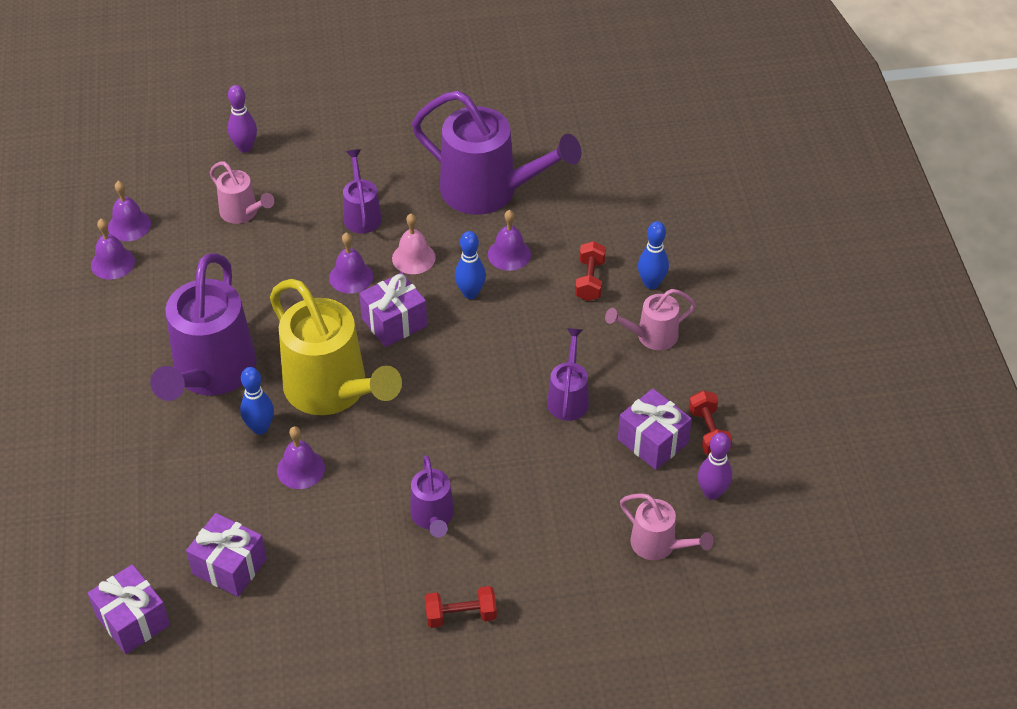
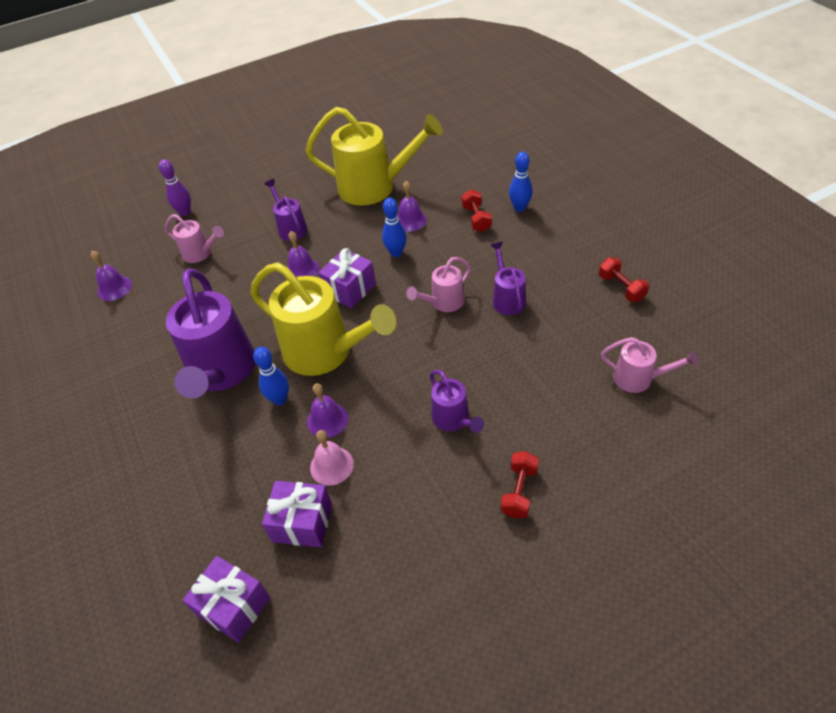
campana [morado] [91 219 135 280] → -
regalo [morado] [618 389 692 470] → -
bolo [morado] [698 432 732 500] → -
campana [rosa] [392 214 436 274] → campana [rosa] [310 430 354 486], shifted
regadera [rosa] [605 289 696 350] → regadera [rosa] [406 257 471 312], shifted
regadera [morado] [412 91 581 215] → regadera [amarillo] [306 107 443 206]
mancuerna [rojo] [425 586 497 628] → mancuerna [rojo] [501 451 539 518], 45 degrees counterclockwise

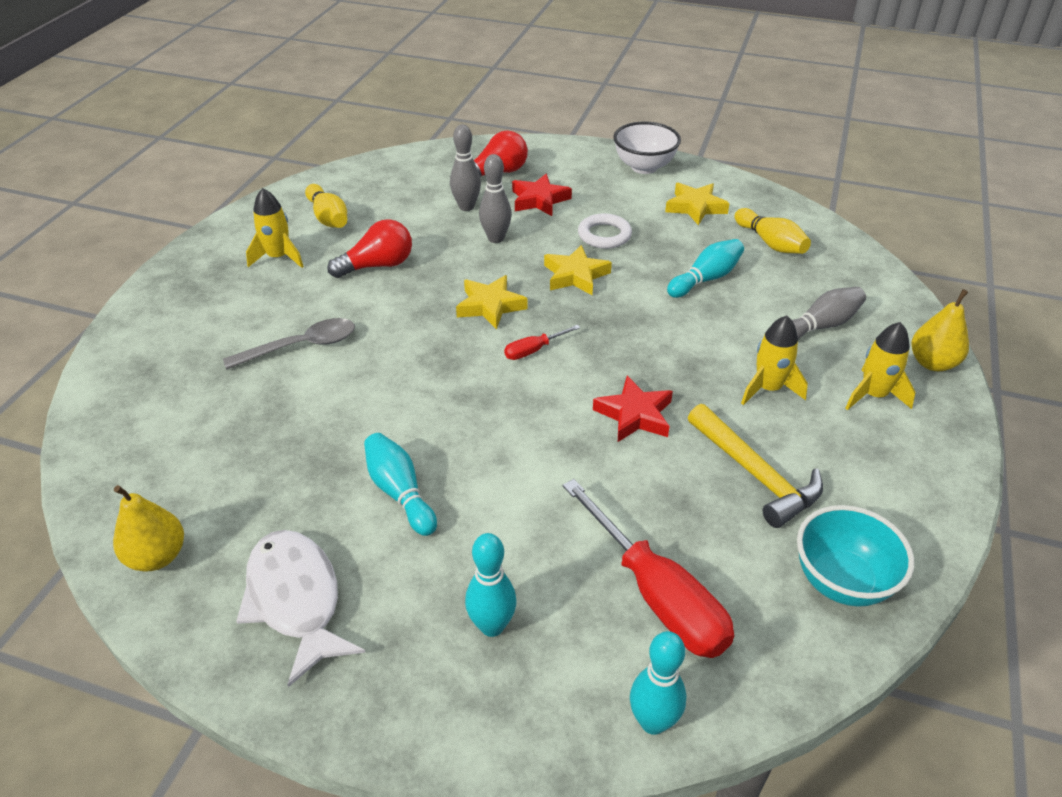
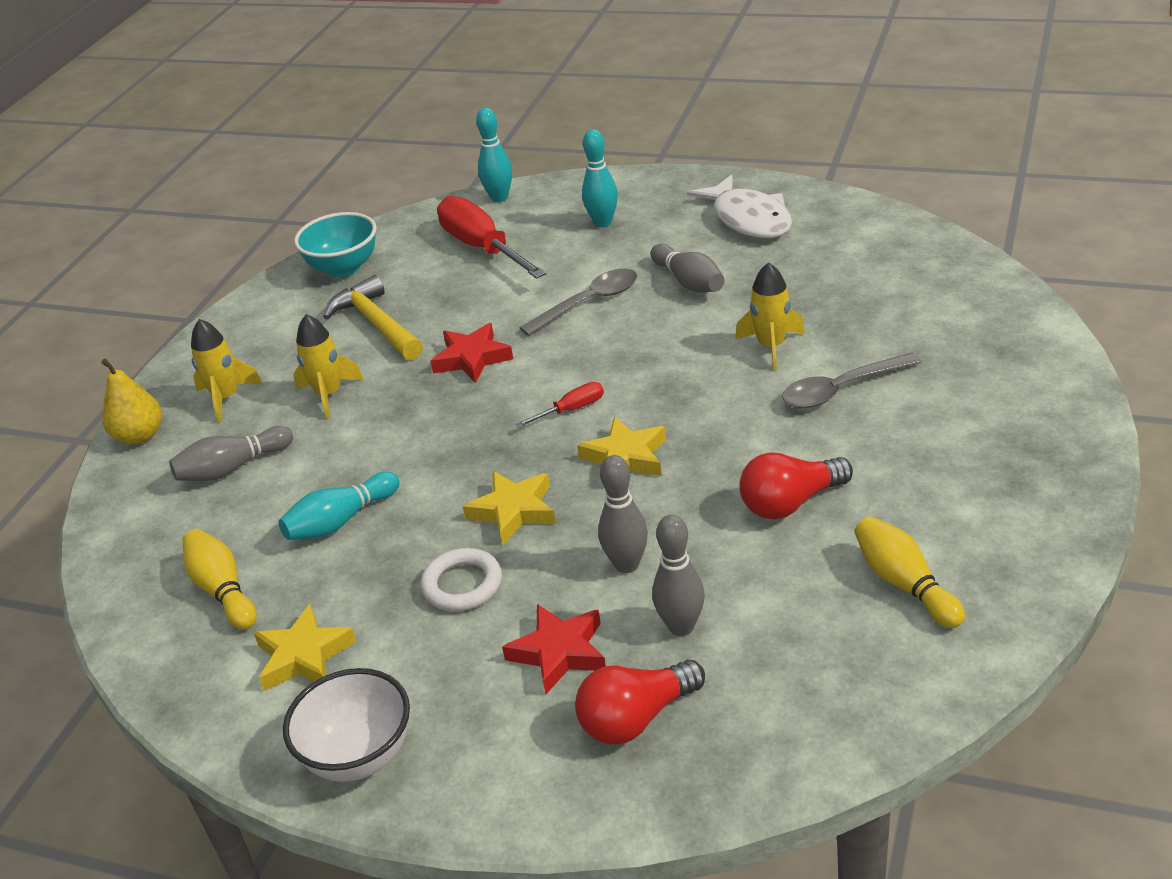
pera [amarillo] [113 485 184 572] → -
- → cuchara [gris] [520 268 637 336]
cohete [amarillo] [246 188 304 268] → cohete [amarillo] [735 262 805 370], shifted
bolo [turquesa] [364 433 437 536] → bolo [gris] [651 244 725 292]

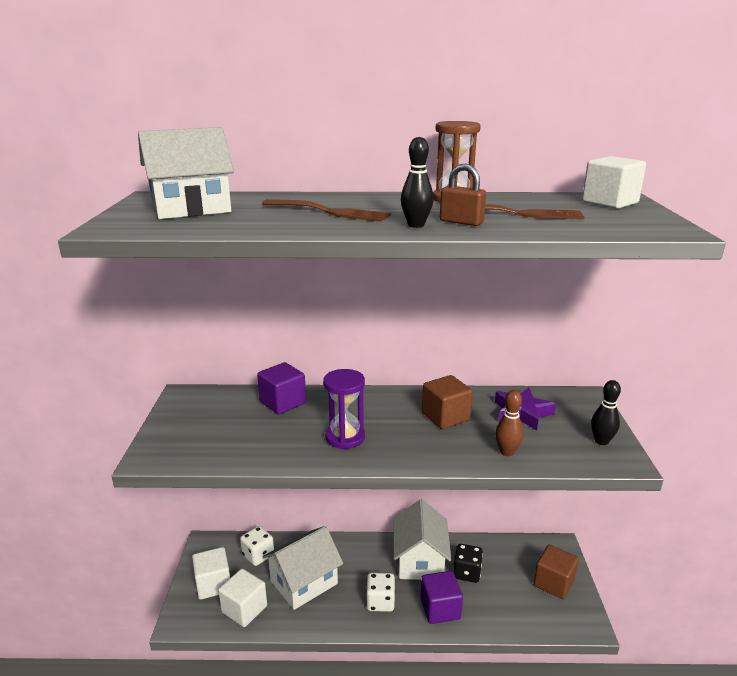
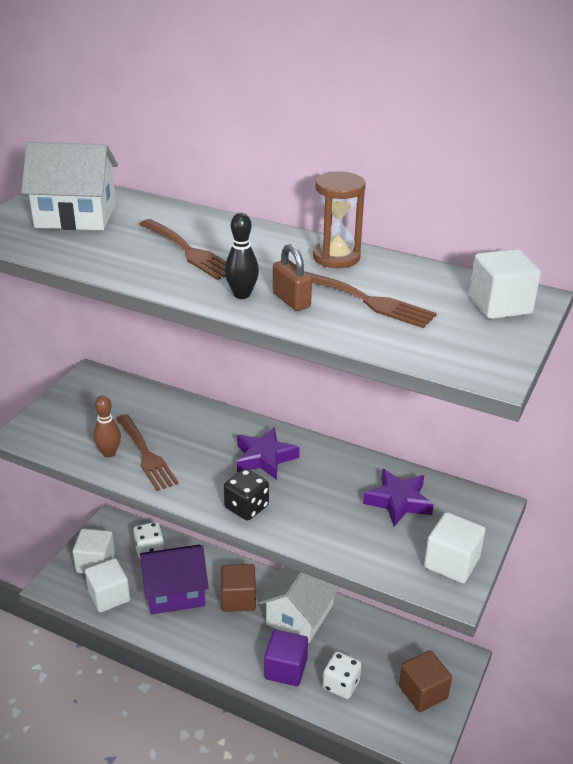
cubo [morado] [257 362 306 414] → -
reloj de arena [morado] [323 369 365 449] → -
- → tenedor [marrón] [116 414 179 491]
- → estrella [morado] [237 427 300 480]
dado [blanco] [366 572 395 612] → dado [blanco] [323 651 362 699], shifted
cubo [marrón] [422 375 473 429] → cubo [marrón] [221 564 256 612], shifted
dado [negro] [453 544 483 583] → dado [negro] [224 469 269 521], shifted
bolo [marrón] [495 390 524 456] → bolo [marrón] [93 396 121 457], shifted
bolo [negro] [591 380 621 445] → cubo [blanco] [424 512 485 584]
casa [blanco] [263 526 343 610] → casa [morado] [140 545 209 615]

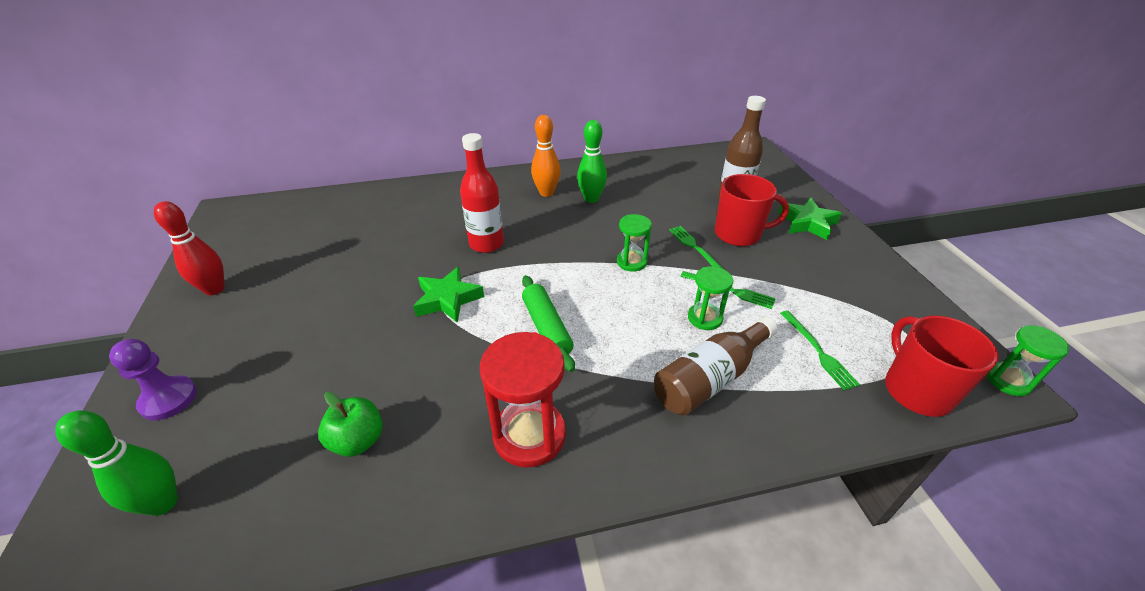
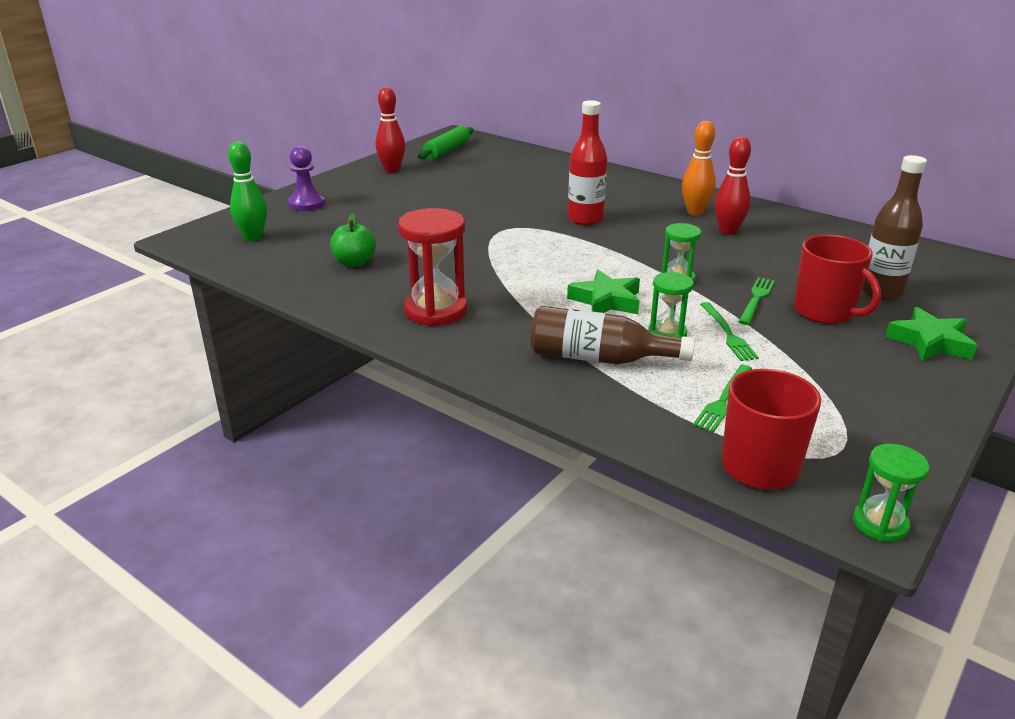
estrella [verde] [413 267 484 323] → estrella [verde] [567 270 640 314], shifted
rodillo [verde] [522 275 575 372] → rodillo [verde] [418 126 473 160], shifted
bolo [verde] [577 120 607 203] → bolo [rojo] [714 136 751 235]

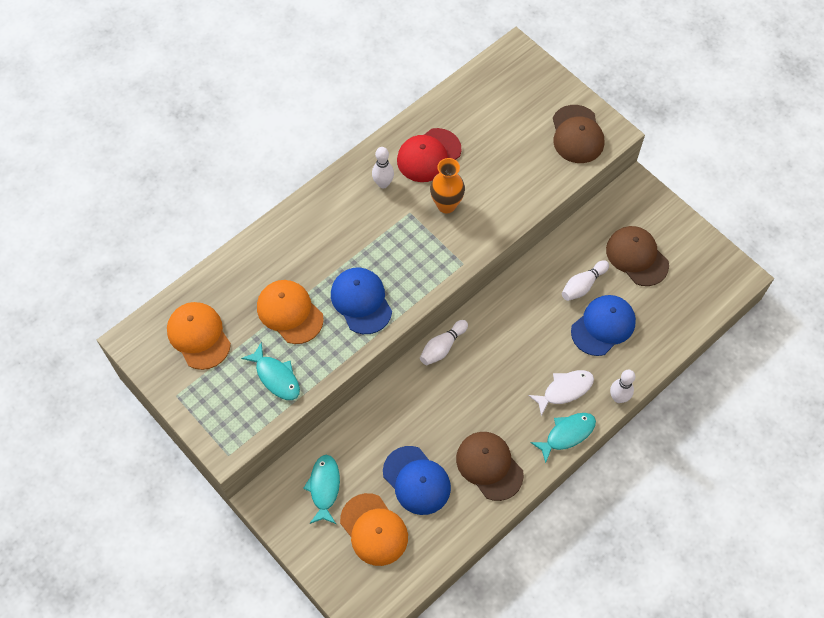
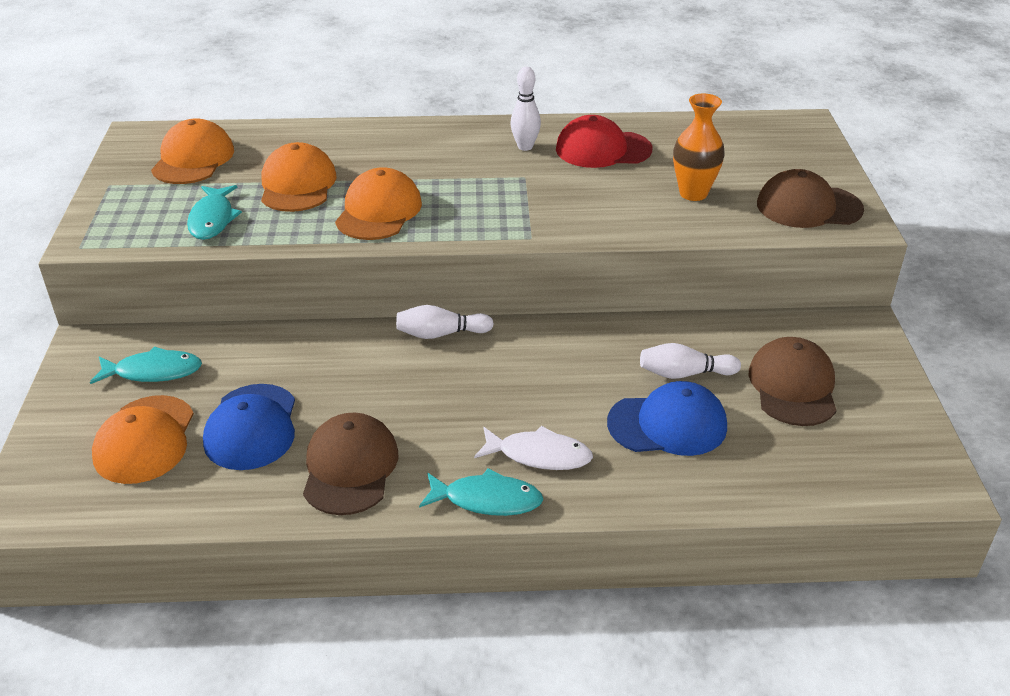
bolo [blanco] [610 370 635 403] → -
florero [naranja] [430 158 465 213] → florero [naranja] [673 94 725 201], shifted
gorra [azul] [331 267 392 334] → gorra [naranja] [335 167 422 240]
pez [turquesa] [303 455 340 524] → pez [turquesa] [90 346 202 384], 45 degrees clockwise
gorra [marrón] [553 105 604 163] → gorra [marrón] [757 169 864 228], 60 degrees clockwise

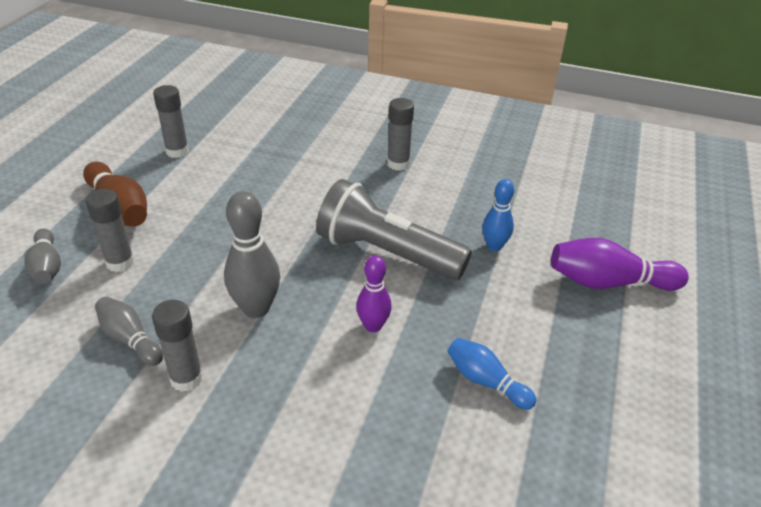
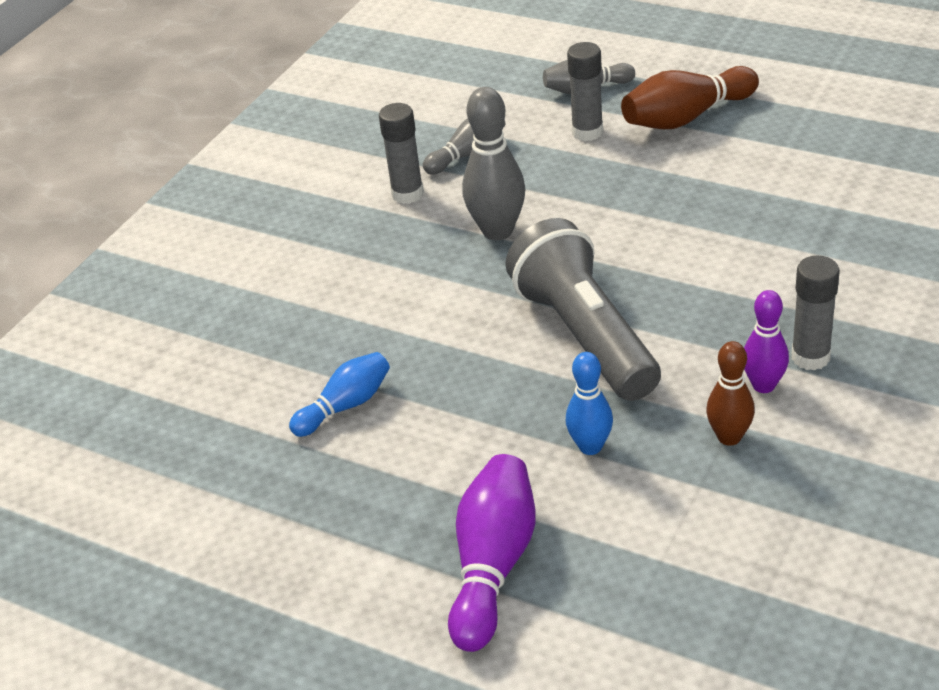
barra de pegamento [gris] [153 85 189 158] → -
- → bolo [marrón] [706 341 755 446]
bolo [morado] [356 256 392 332] → bolo [morado] [744 290 789 393], shifted
lámpara de mano [gris] [316 179 472 280] → lámpara de mano [gris] [505 218 661 401], 60 degrees counterclockwise

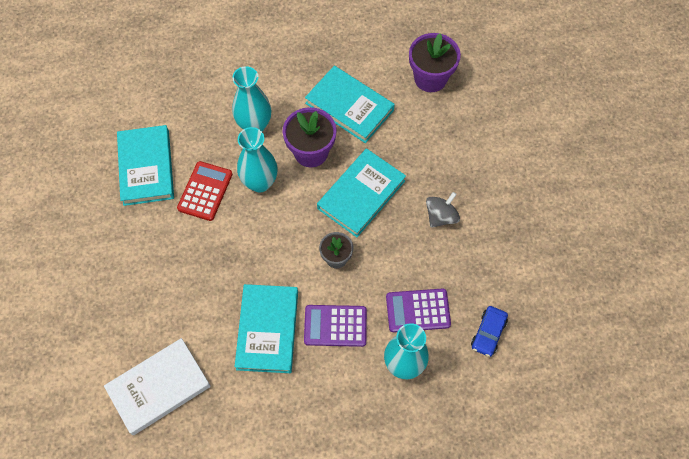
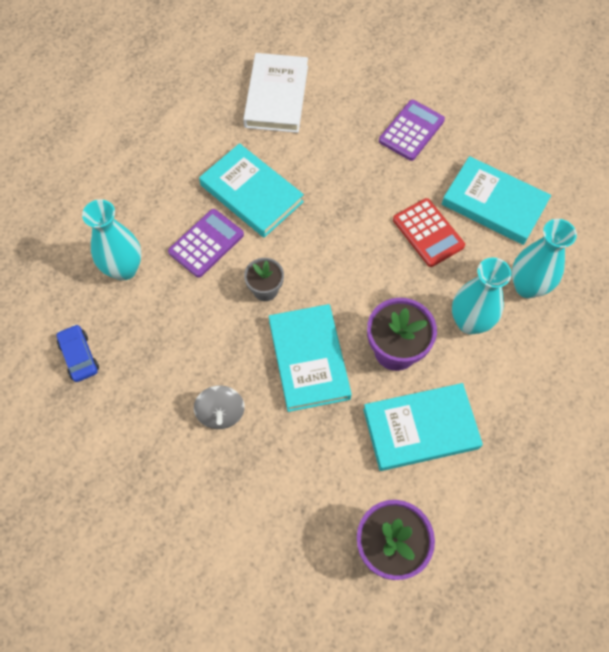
florero [turquesa] [237 127 277 192] → florero [turquesa] [512 219 577 298], shifted
calculadora [morado] [386 289 451 332] → calculadora [morado] [379 100 445 161], shifted

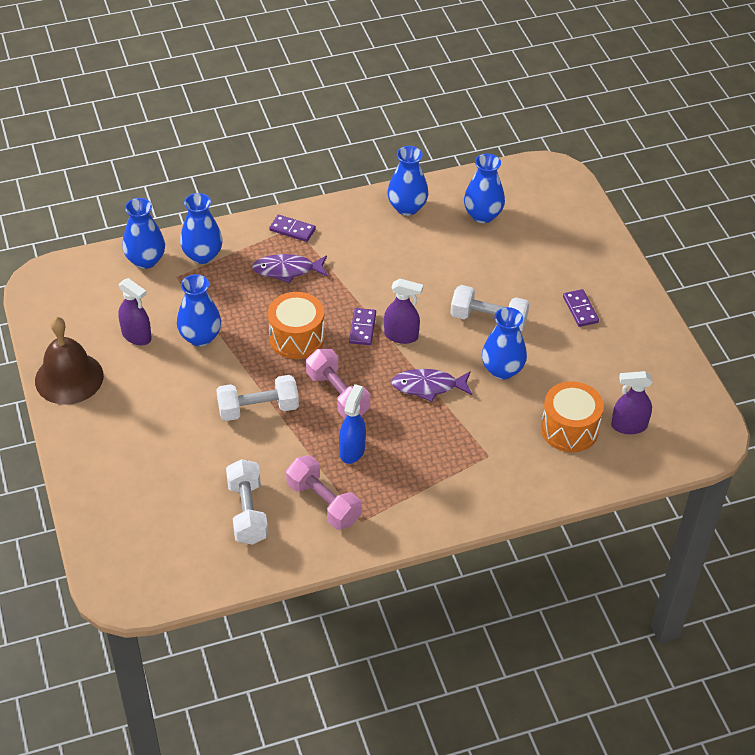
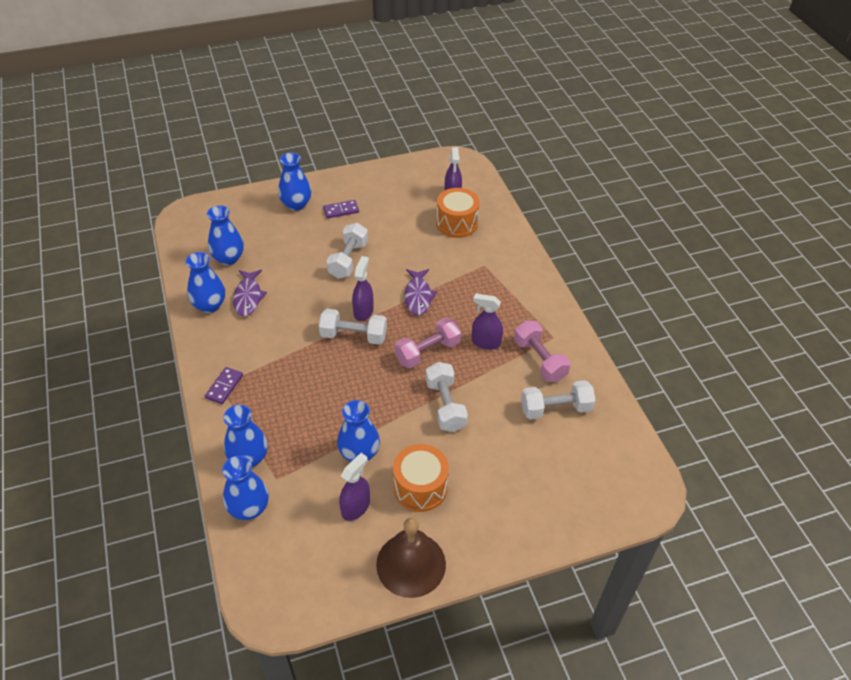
pez [morado] [252 254 328 283] → pez [morado] [233 270 267 316], shifted
tambor [naranja] [268 292 325 359] → tambor [naranja] [393 444 449 512], shifted
florero [azul] [482 307 527 380] → florero [azul] [278 153 311 211], shifted
ficha de dominó [morado] [349 308 376 345] → mancuerna [blanco] [319 309 387 345]
pulverizador [azul] [339 384 366 464] → pulverizador [morado] [472 293 503 350]
mancuerna [rosa] [286 455 362 530] → mancuerna [rosa] [514 320 570 382], 75 degrees counterclockwise

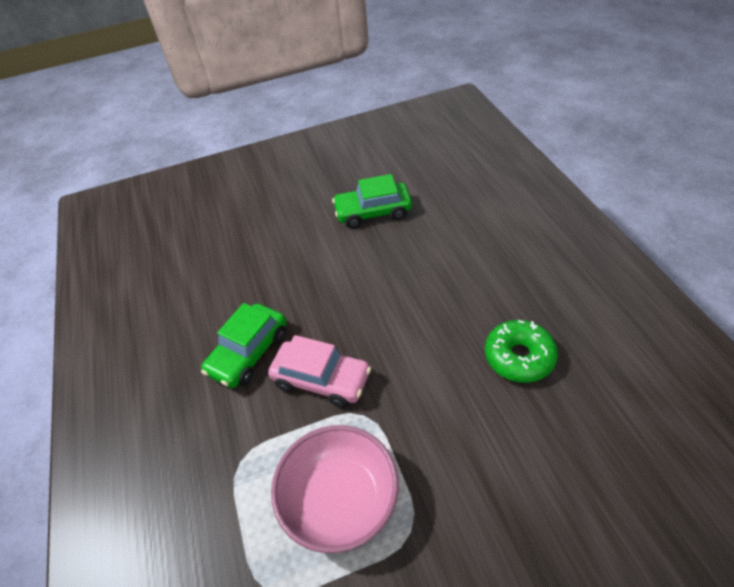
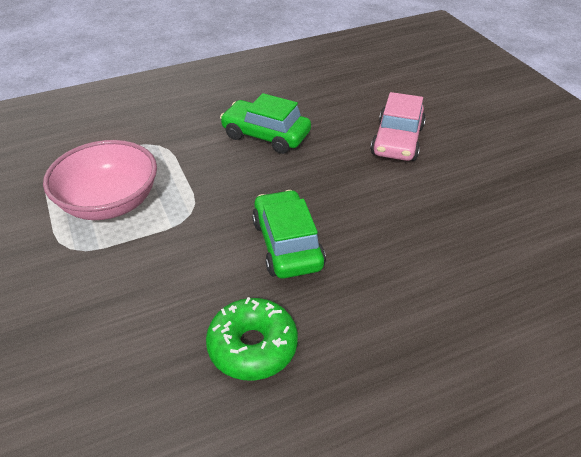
coche [rosa] [268 335 371 408] → coche [rosa] [371 92 426 161], shifted
coche [verde] [332 174 412 228] → coche [verde] [252 190 326 279], shifted

